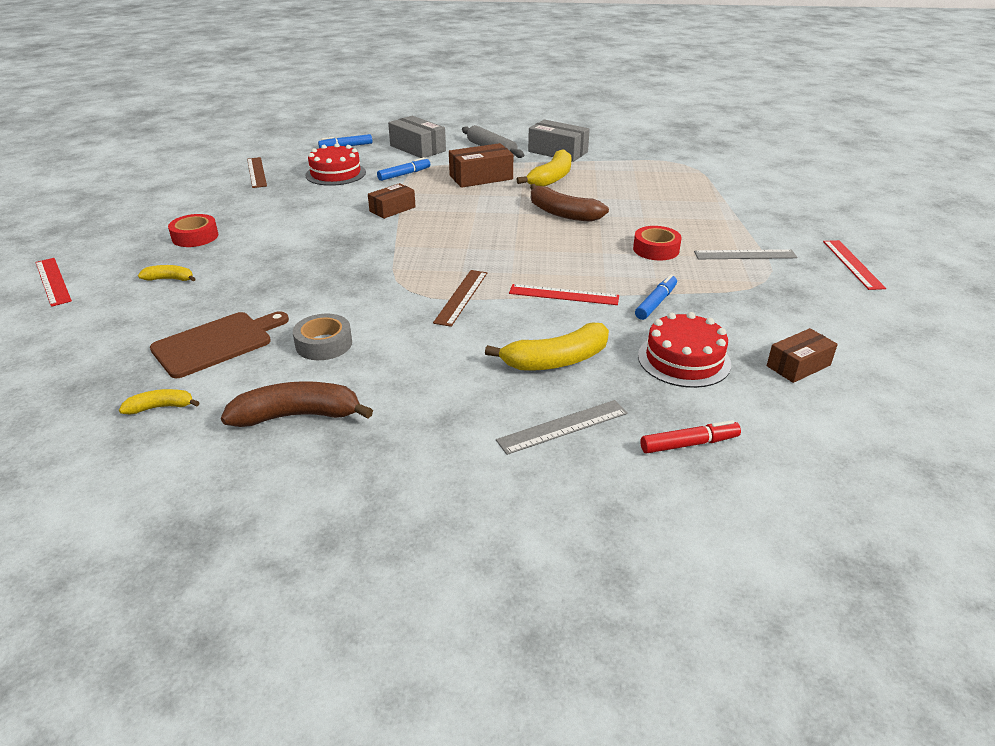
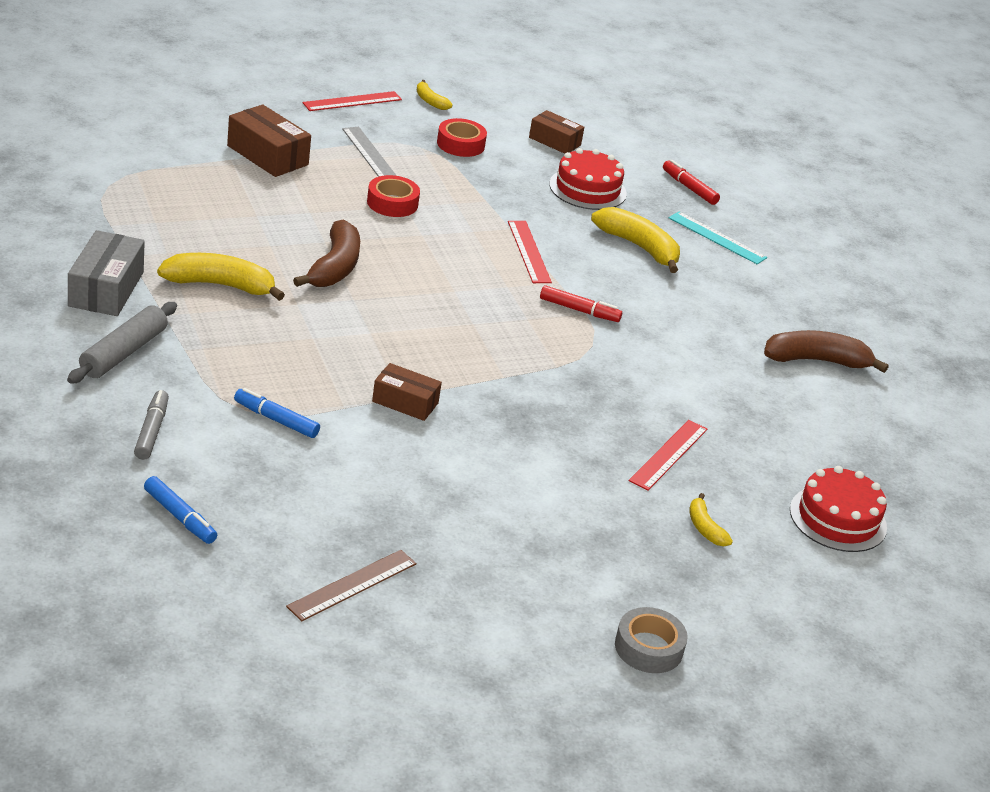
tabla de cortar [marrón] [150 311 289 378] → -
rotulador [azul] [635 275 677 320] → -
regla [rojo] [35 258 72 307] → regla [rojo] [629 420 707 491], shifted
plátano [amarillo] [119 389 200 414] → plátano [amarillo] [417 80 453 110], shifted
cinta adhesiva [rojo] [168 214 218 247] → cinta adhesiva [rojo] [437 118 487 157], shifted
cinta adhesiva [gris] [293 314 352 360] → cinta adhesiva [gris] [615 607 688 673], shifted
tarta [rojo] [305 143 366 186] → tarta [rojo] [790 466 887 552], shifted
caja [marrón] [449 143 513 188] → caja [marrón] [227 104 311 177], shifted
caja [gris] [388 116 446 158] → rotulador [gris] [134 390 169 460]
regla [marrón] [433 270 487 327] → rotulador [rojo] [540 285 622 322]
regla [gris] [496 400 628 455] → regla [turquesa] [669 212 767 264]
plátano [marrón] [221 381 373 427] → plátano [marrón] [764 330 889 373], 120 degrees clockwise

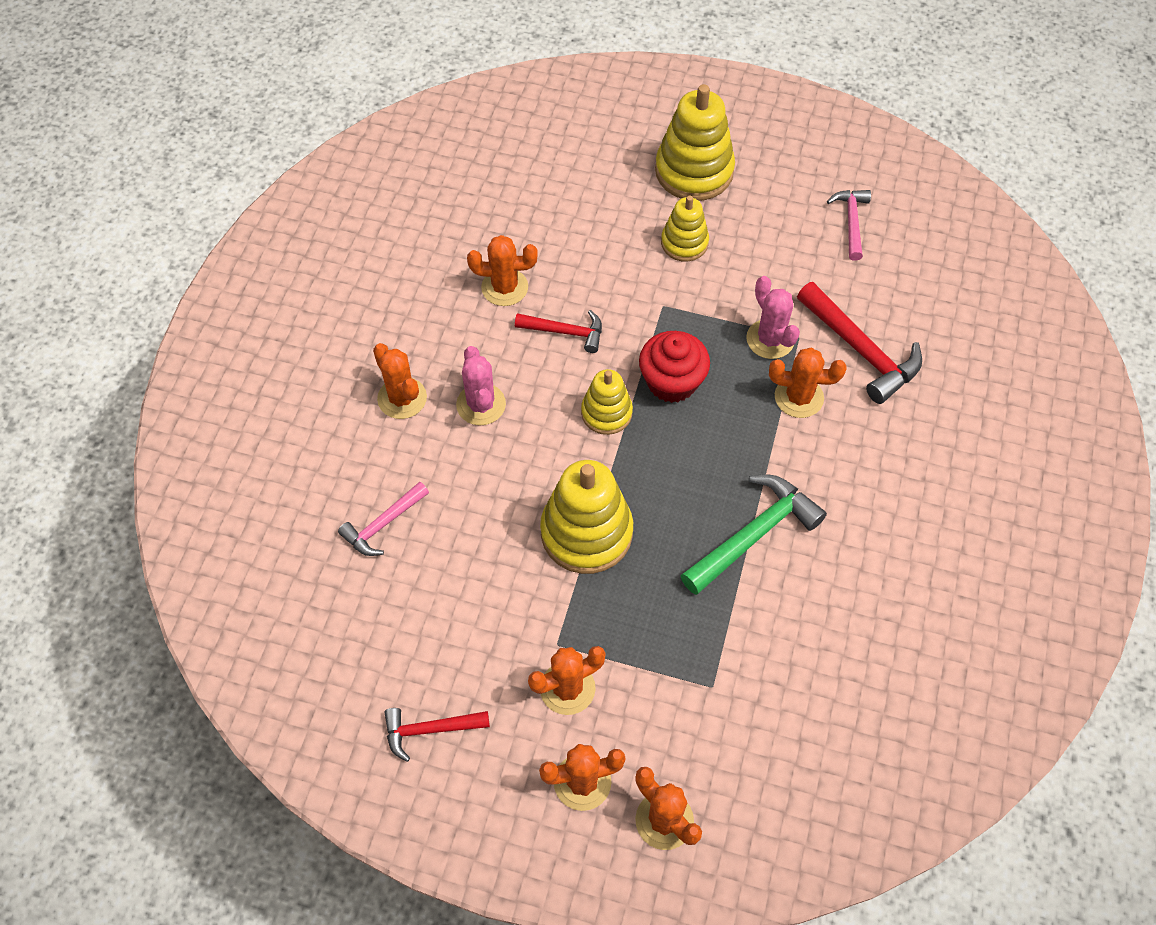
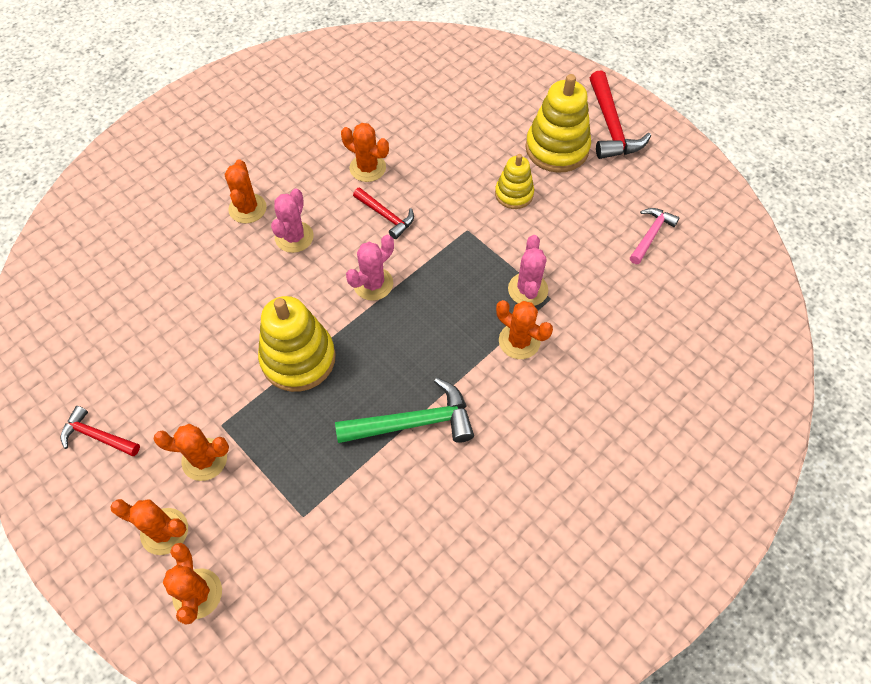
martillo [rosa] [338 482 429 556] → -
magdalena [rojo] [639 331 710 403] → -
martillo [rojo] [797 282 922 404] → martillo [rojo] [590 70 651 159], shifted
juguete apilable [amarillo] [581 369 633 435] → cactus [rosa] [346 235 394 301]

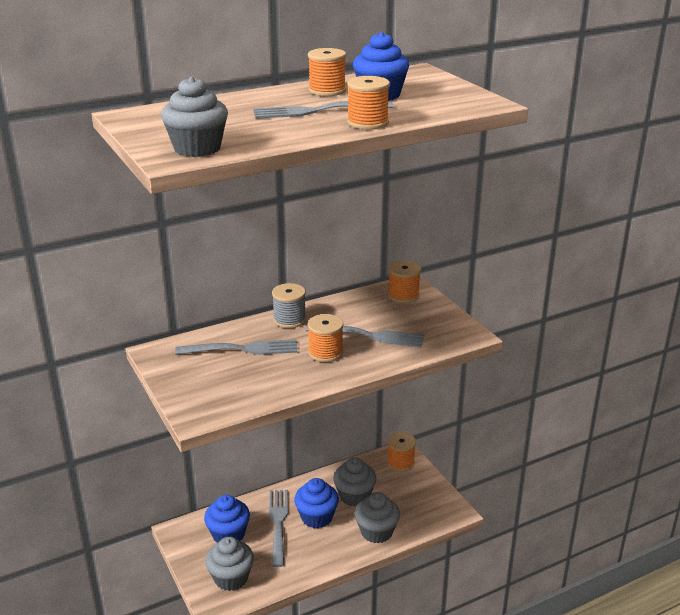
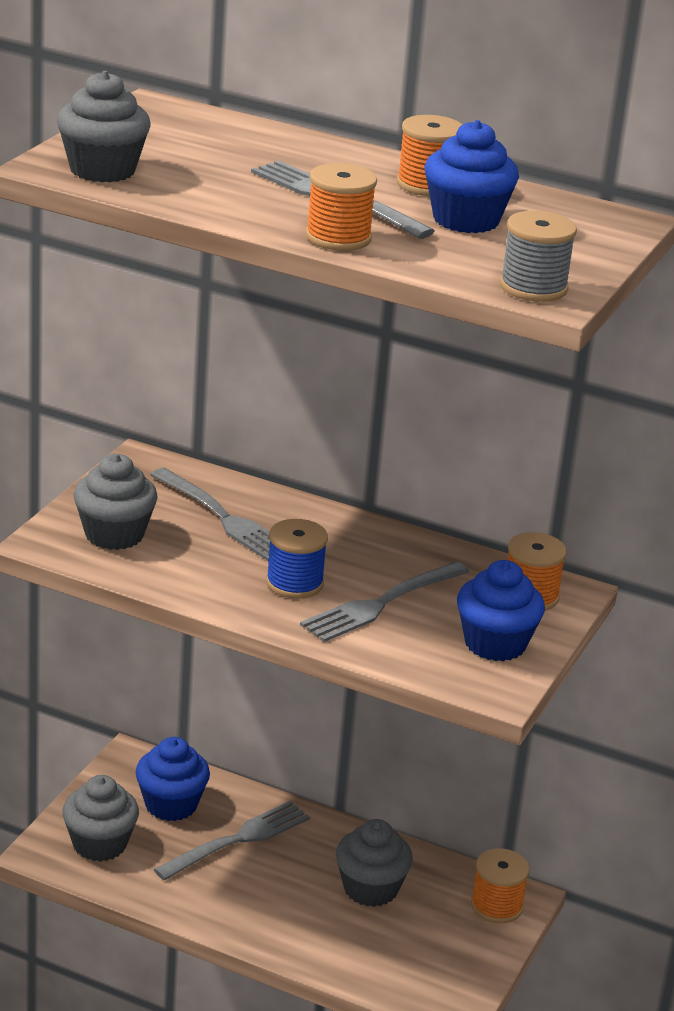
carrete [gris] [272 283 306 328] → carrete [gris] [500 211 577 302], shifted
magdalena [azul] [294 478 339 528] → magdalena [azul] [457 560 545 661], shifted
magdalena [gris] [355 492 400 544] → magdalena [gris] [74 454 158 550], shifted
carrete [naranja] [308 314 343 362] → carrete [azul] [266 519 328 599]
tenedor [gris] [306 324 424 347] → tenedor [gris] [300 562 469 642], 75 degrees clockwise

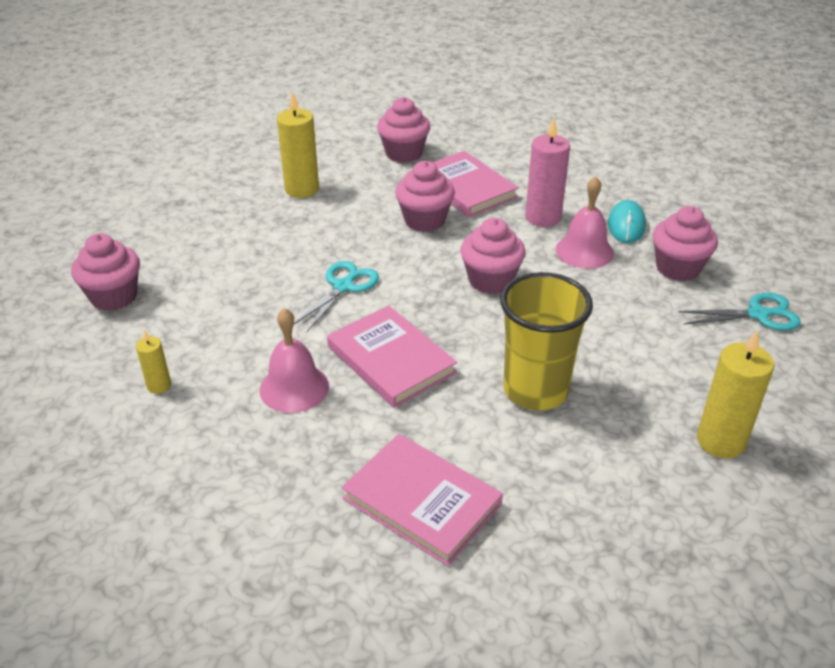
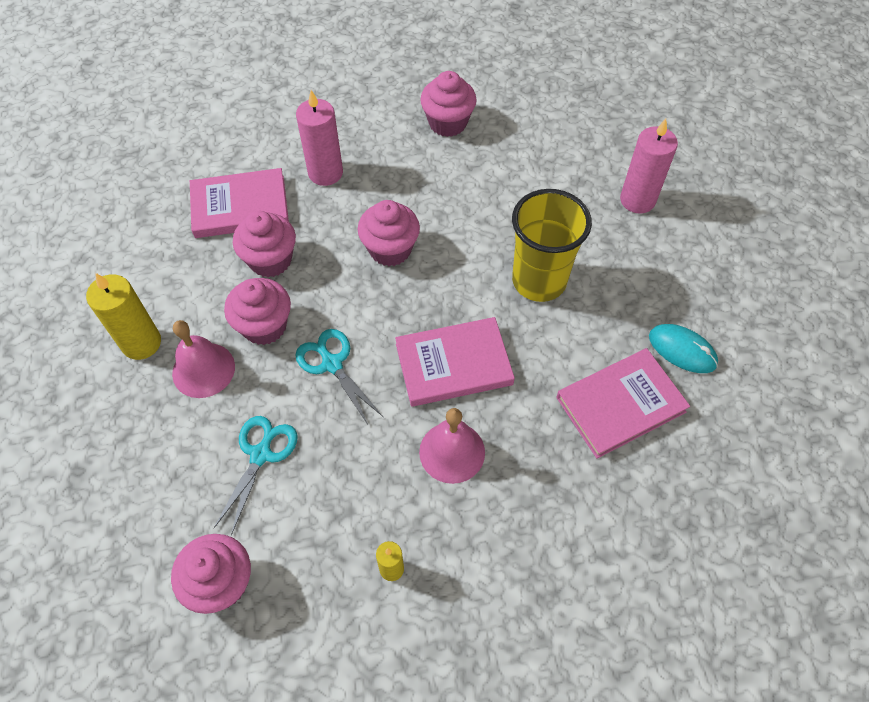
magdalena [rosa] [377 97 430 163] → magdalena [rosa] [224 278 291 345], shifted
campana [rosa] [556 176 614 269] → campana [rosa] [172 320 235 398], shifted
ratón [turquesa] [608 200 646 243] → ratón [turquesa] [649 324 718 373], shifted
tijeras [turquesa] [678 293 801 331] → tijeras [turquesa] [214 416 297 535], shifted
vela [amarillo] [697 329 774 459] → vela [rosa] [620 119 678 213]

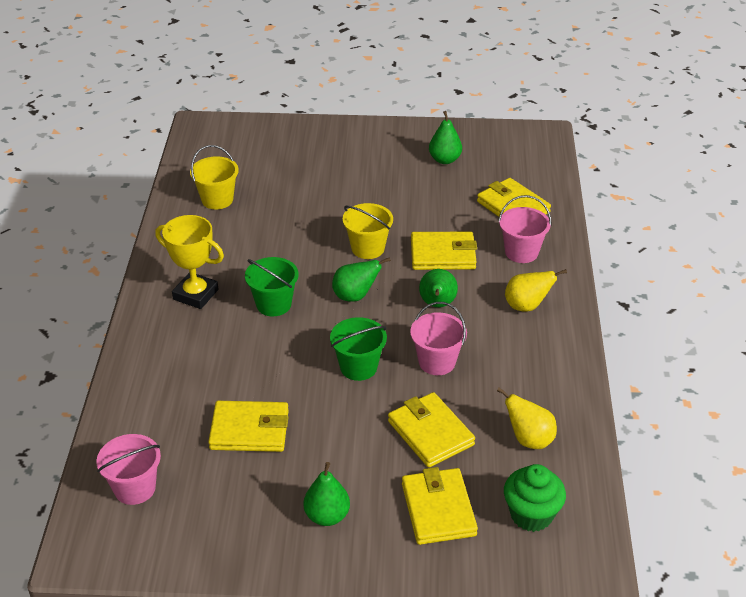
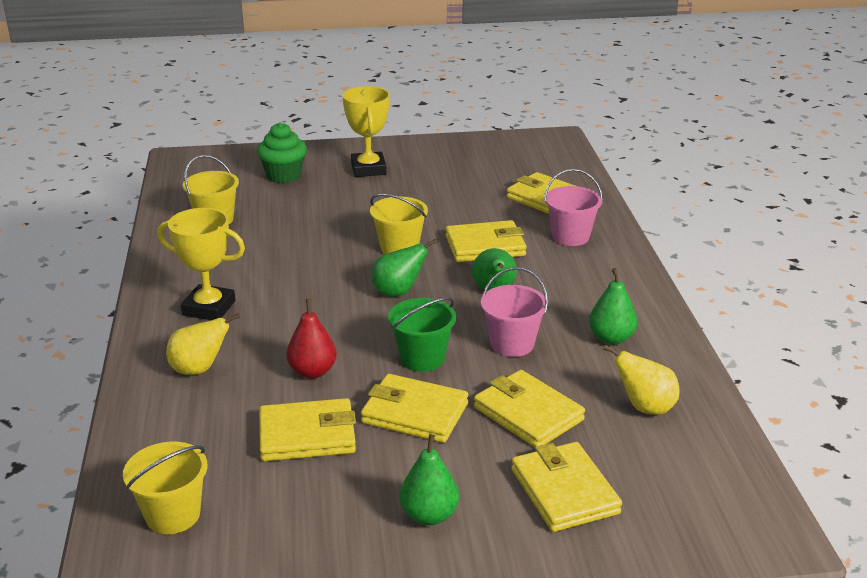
balde [verde] [245 257 299 316] → -
- → pera [rojo] [286 299 337 379]
- → trofeo [amarillo] [343 86 390 177]
- → cartera [amarillo] [361 374 468 443]
pera [verde] [429 111 462 164] → pera [verde] [589 268 637 345], shifted
magdalena [verde] [504 464 566 532] → magdalena [verde] [257 122 307 183], shifted
pera [amarillo] [505 269 567 312] → pera [amarillo] [166 313 240 375], shifted
balde [rosa] [96 434 161 505] → balde [amarillo] [123 442 208 534]

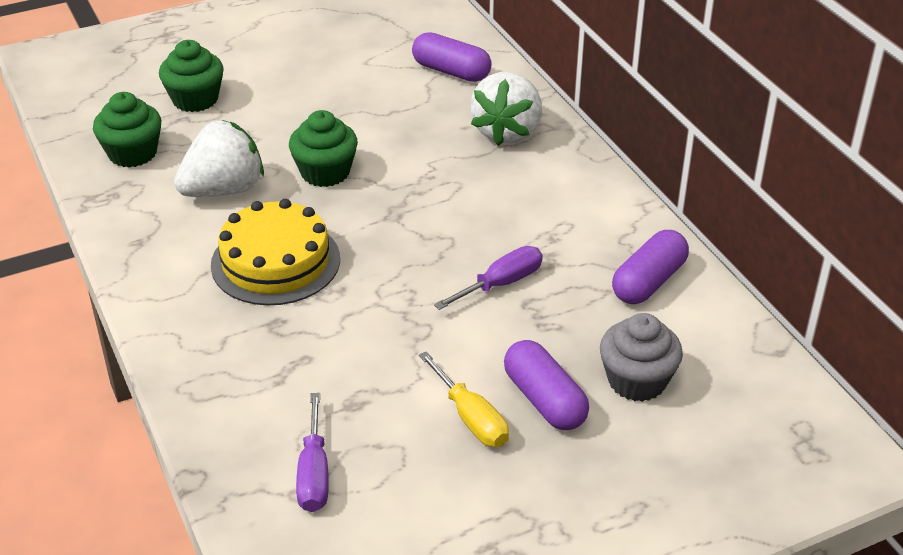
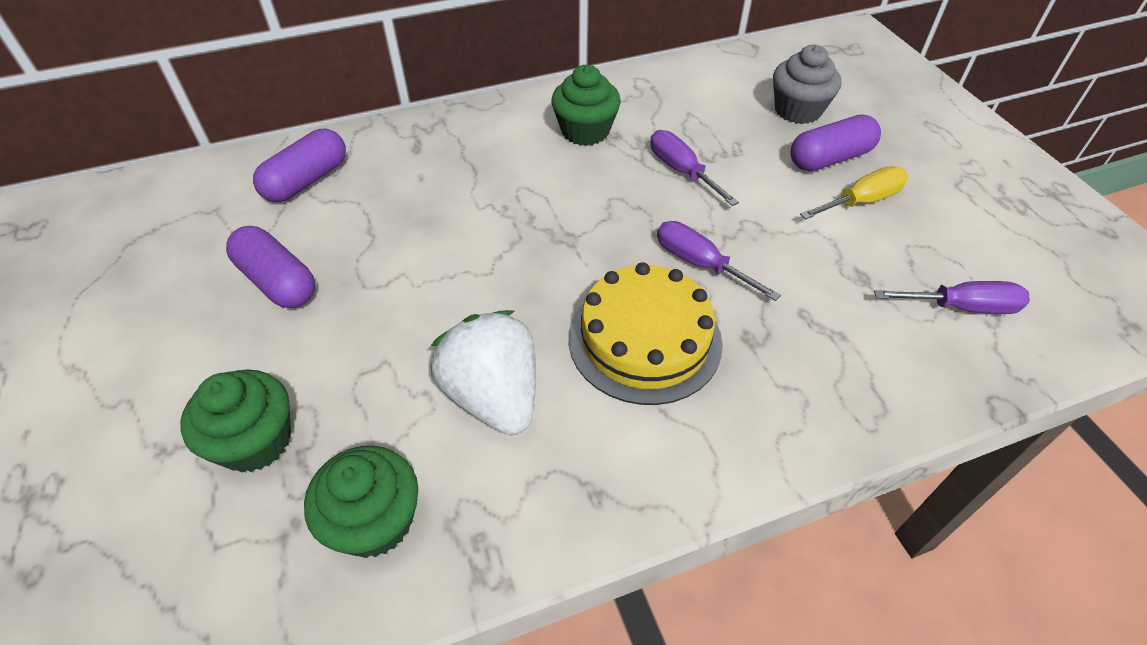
fresa [blanco] [470 72 542 146] → -
- → destornillador [morado] [657 221 781 301]
magdalena [verde] [289 110 358 187] → magdalena [verde] [552 65 621 146], shifted
cápsula [morado] [612 230 689 304] → cápsula [morado] [226 226 315 308], shifted

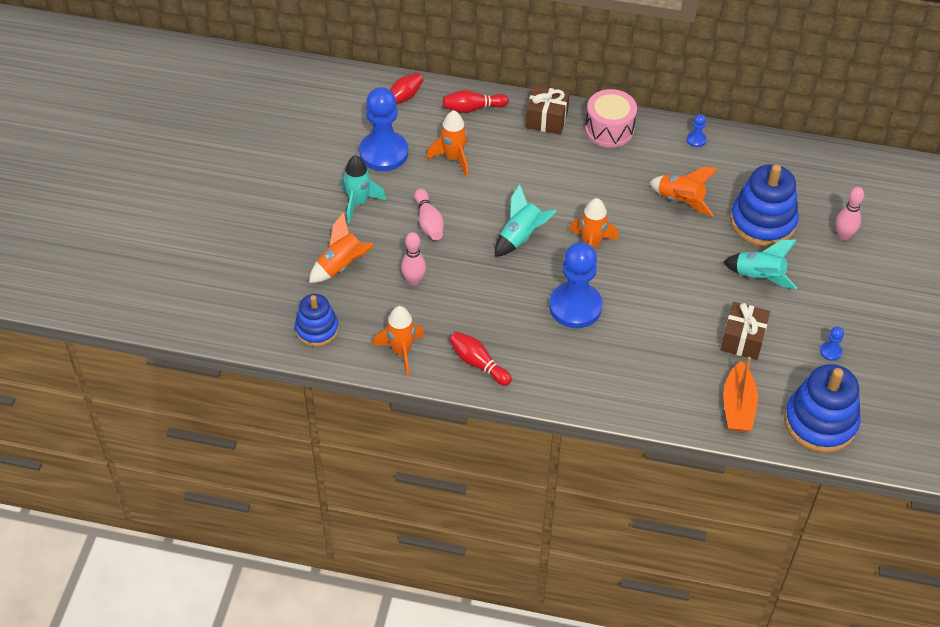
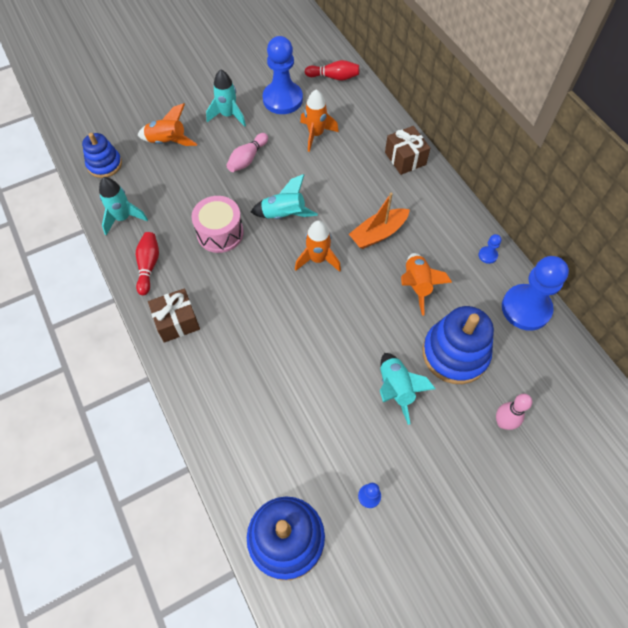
bolo [rosa] [401 232 426 286] → -
bolo [rojo] [443 90 509 113] → -
peón [azul] [549 242 602 328] → peón [azul] [502 256 569 331], shifted
tambor [rosa] [585 89 637 148] → tambor [rosa] [191 196 243 253], shifted
regalo [marrón] [721 302 770 360] → regalo [marrón] [148 288 200 343], shifted
barco [naranja] [723 357 758 432] → barco [naranja] [349 193 410 249], shifted
cohete [naranja] [373 306 424 376] → cohete [turquesa] [99 177 148 236]

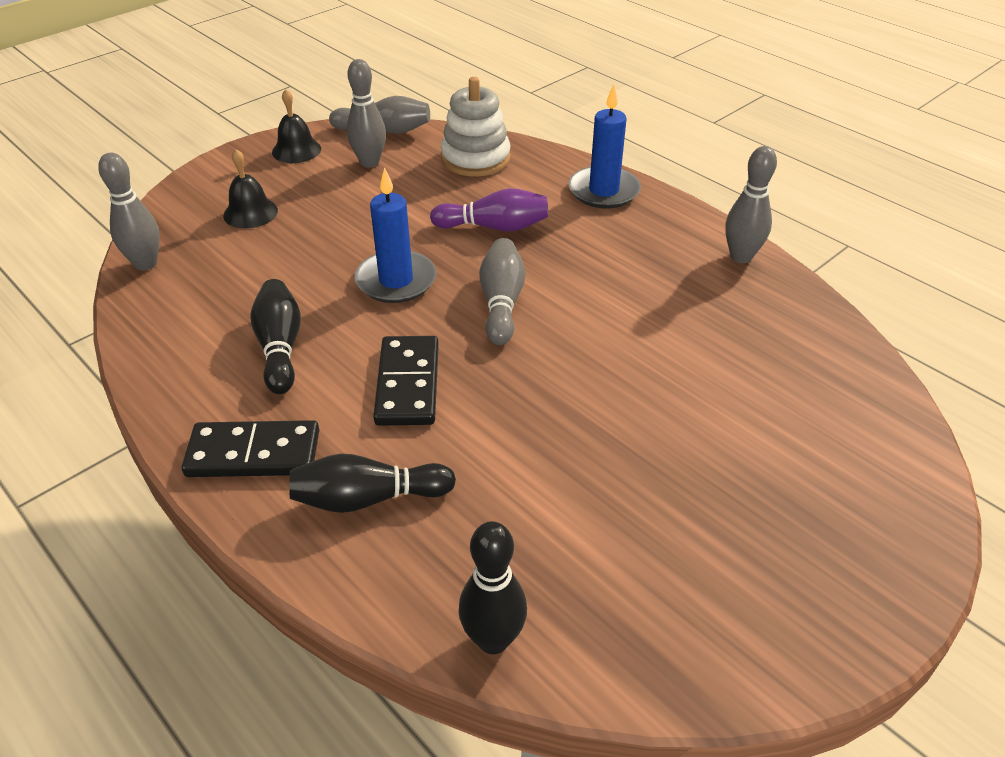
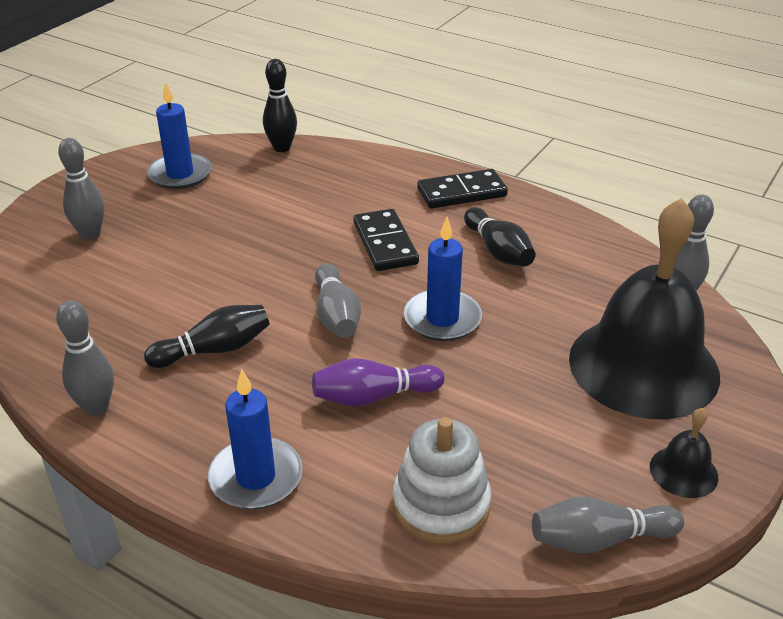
- → vela [azul] [147 81 212 189]
bolo [negro] [289 453 456 513] → bolo [negro] [144 305 270 368], shifted
bolo [gris] [347 59 386 168] → bolo [gris] [58 138 104 240], shifted
campana [negro] [223 149 278 228] → campana [negro] [569 198 720 419], x2.48

